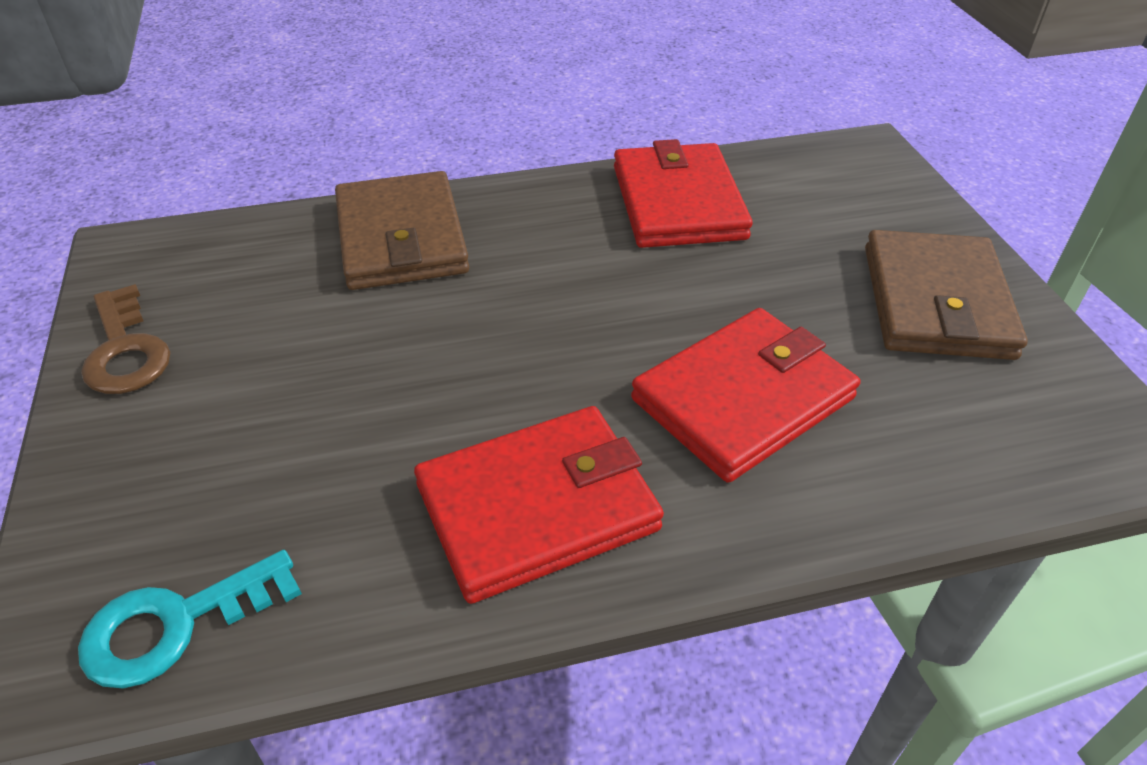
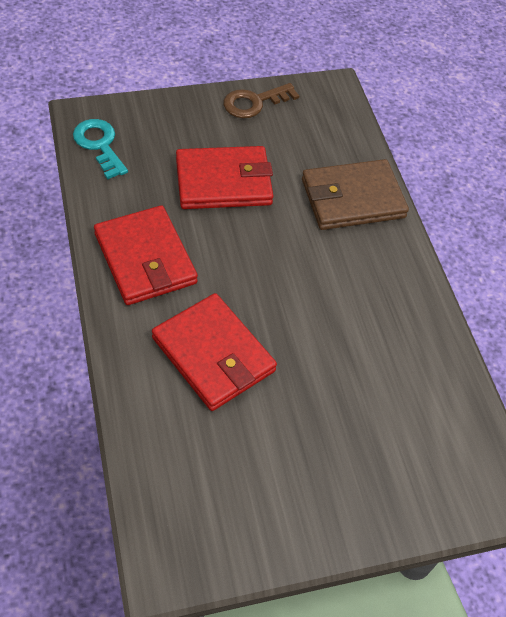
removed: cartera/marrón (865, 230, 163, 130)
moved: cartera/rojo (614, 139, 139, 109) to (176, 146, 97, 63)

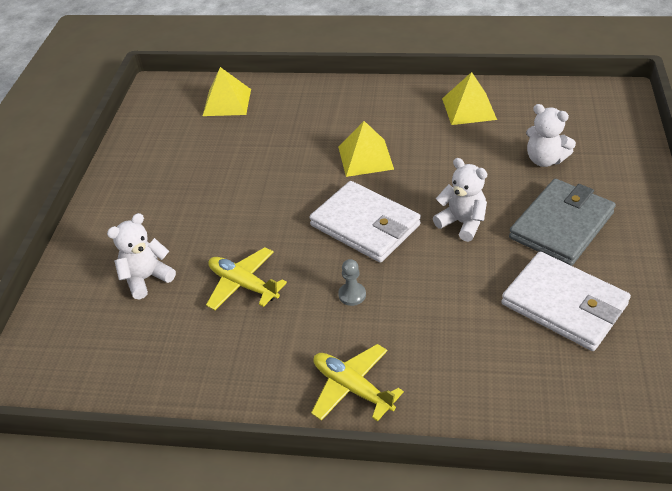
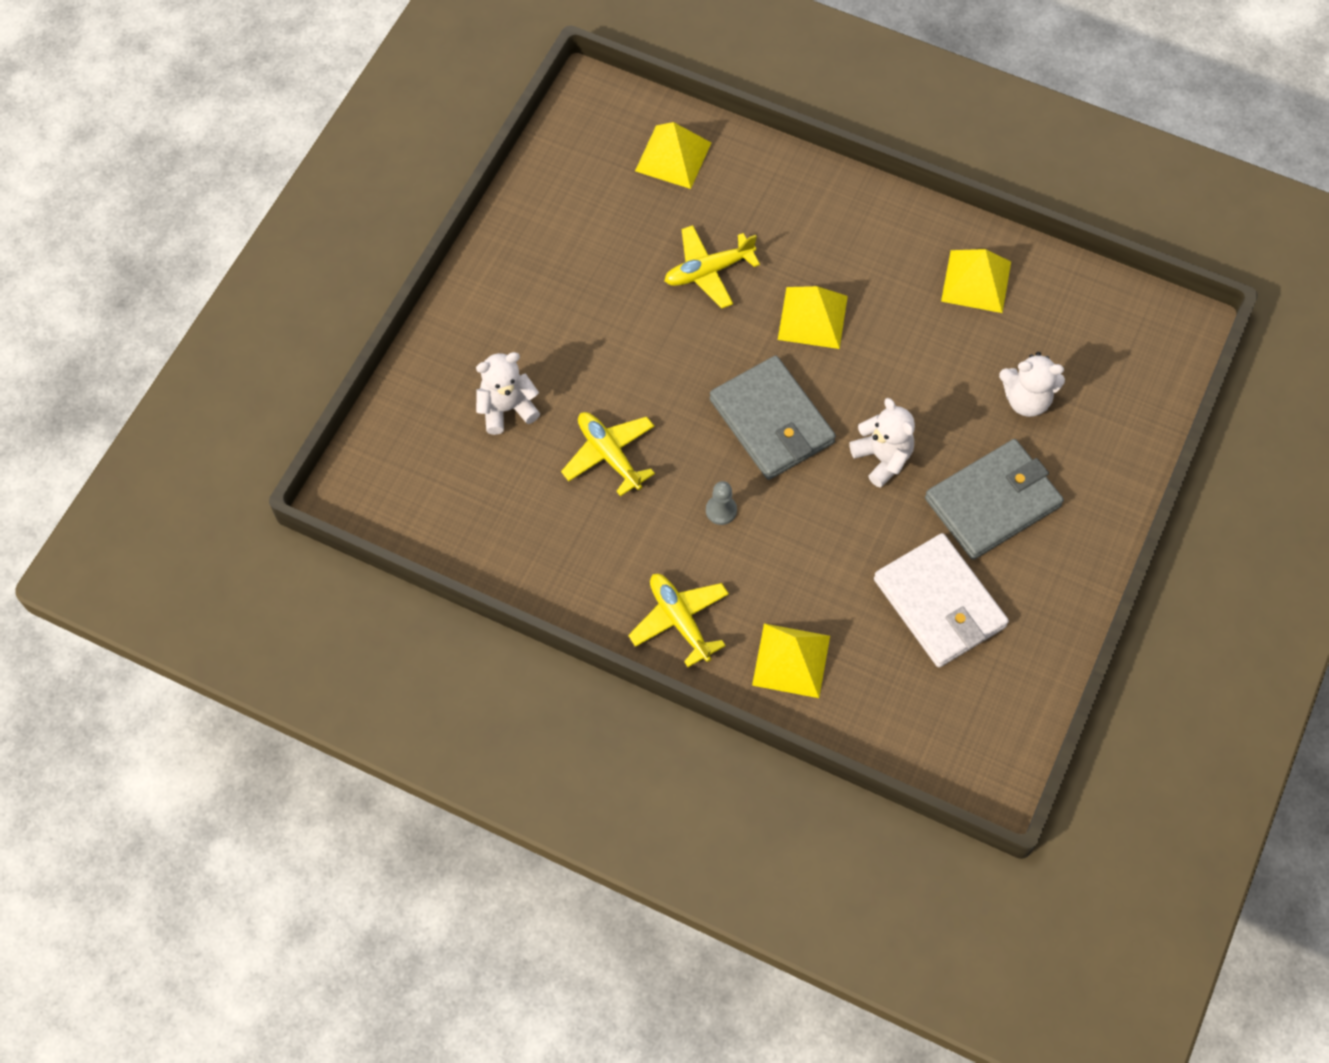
added: avión/amarillo (665, 225, 95, 84); pirámide/amarillo (752, 624, 78, 74)
recoloured: cartera/blanco (309, 181, 112, 82) to cartera/gris (710, 356, 126, 124)
turned: osito/blanco (526, 104, 50, 63) = (999, 352, 66, 65) 45 degrees counterclockwise

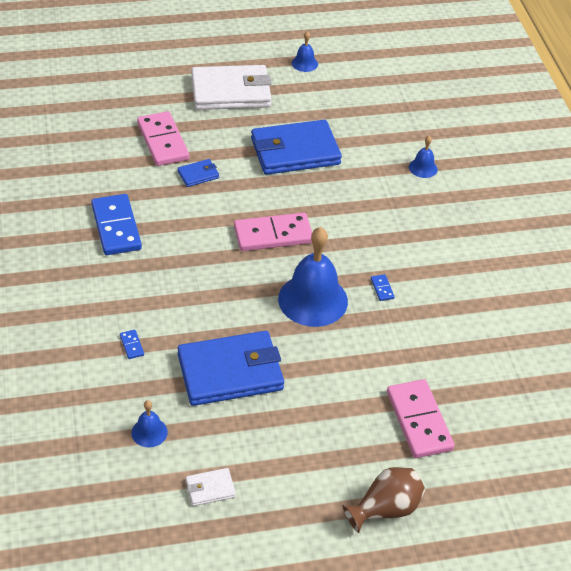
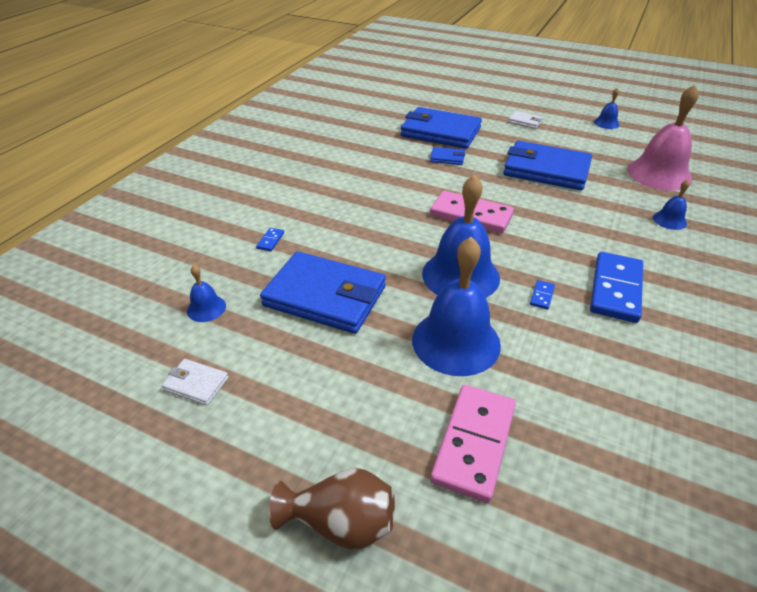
added: campana/azul (412, 237, 89, 139); campana/rosa (627, 84, 72, 107)
moved: ficha de dominó/azul (91, 194, 51, 61) to (590, 252, 53, 71)
replaced: ficha de dominó/rosa (137, 111, 52, 55) to cartera/azul (401, 107, 81, 42)
resized: cartera/blanco (191, 65, 81, 45) = (508, 111, 35, 18) x0.43

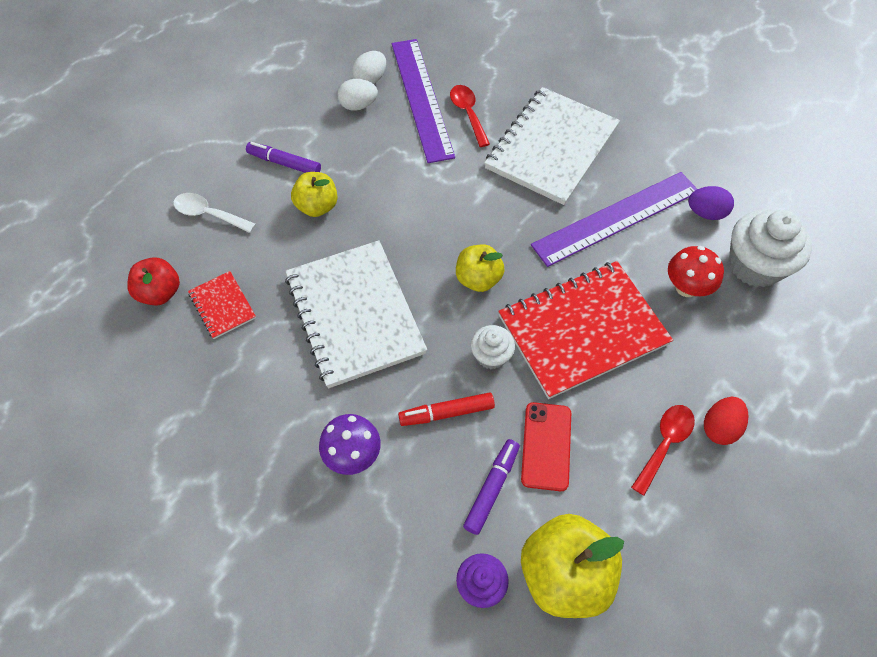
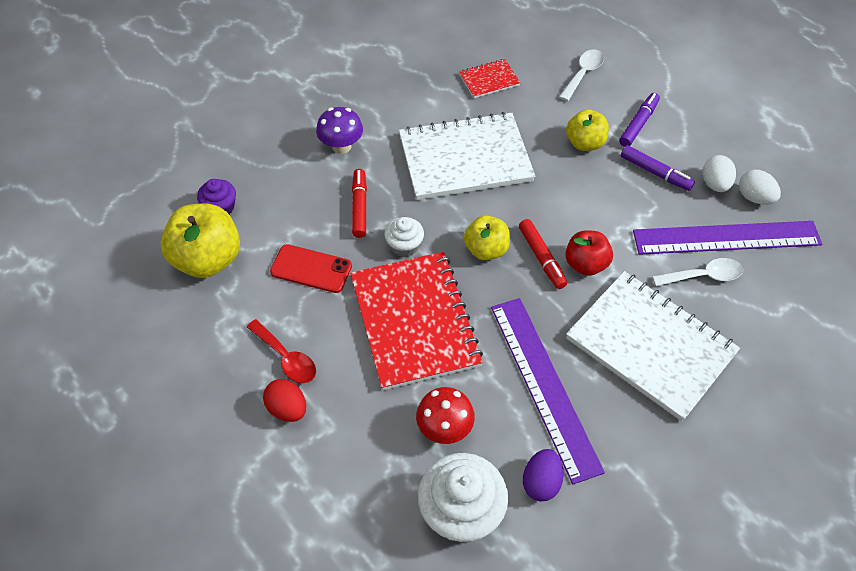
added: rotulador/rojo (519, 219, 48, 70)
moved: manzana/rojo (127, 258, 53, 47) to (565, 230, 48, 46); rotulador/morado (463, 439, 57, 96) to (621, 145, 74, 46)
recoloured: cuchara/rojo (450, 85, 40, 62) to cuchara/blanco (652, 258, 91, 29)

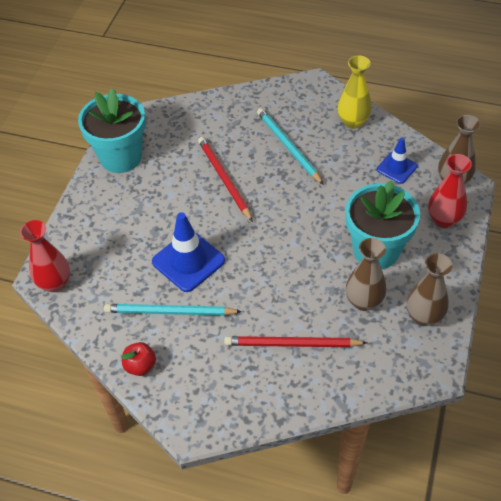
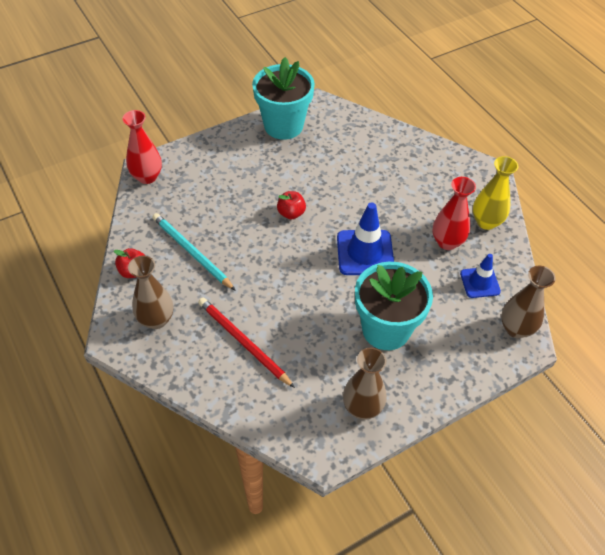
removed: lápiz/rojo (198, 137, 55, 85); lápiz/turquesa (257, 108, 67, 77)
added: manzana/rojo (277, 191, 29, 28)
moved: florero/marrón (346, 238, 40, 73) to (128, 256, 45, 73); cono de tráfico/azul (152, 212, 73, 80) to (337, 202, 57, 73); florero/rojo (428, 154, 44, 74) to (432, 177, 44, 73)

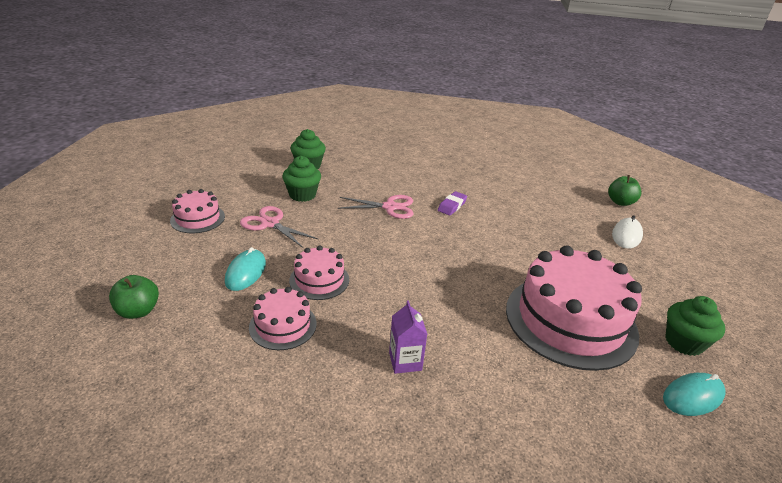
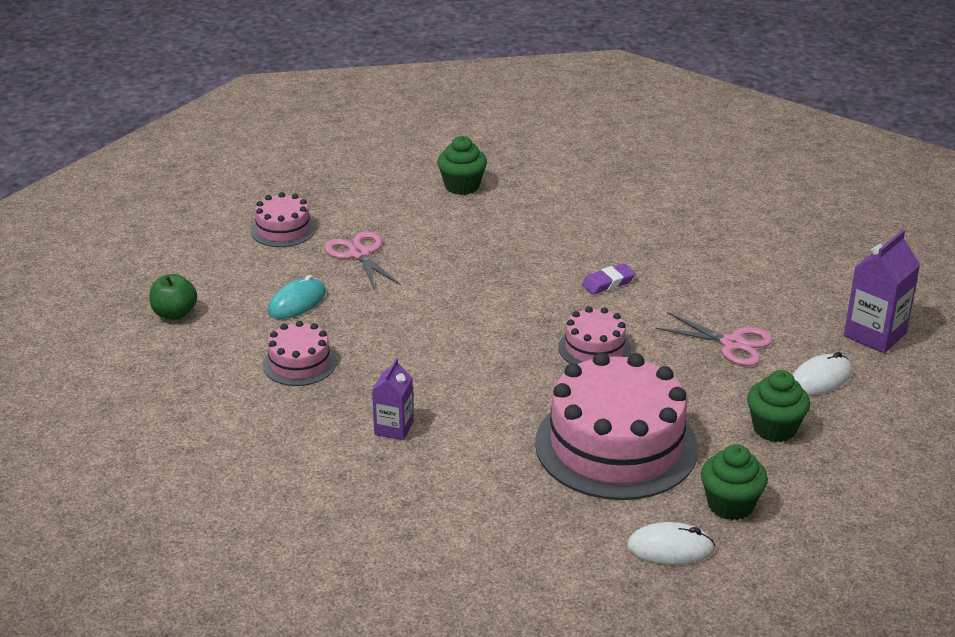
moved: tarta/rosa (289, 246, 60, 54) to (558, 307, 73, 57); tijeras/rosa (338, 195, 76, 24) to (656, 312, 117, 54); magdalena/verde (282, 156, 39, 46) to (747, 370, 63, 72)
replaced: manzana/verde (608, 175, 33, 31) to cartón de leche/morado (844, 230, 76, 123)
recoloured: ratón/turquesa (663, 373, 62, 43) to ratón/blanco (627, 522, 88, 43)

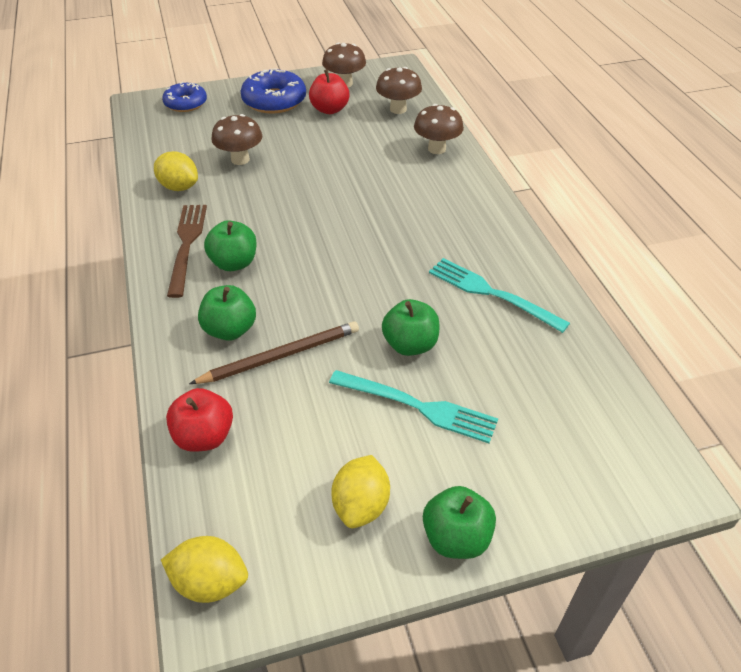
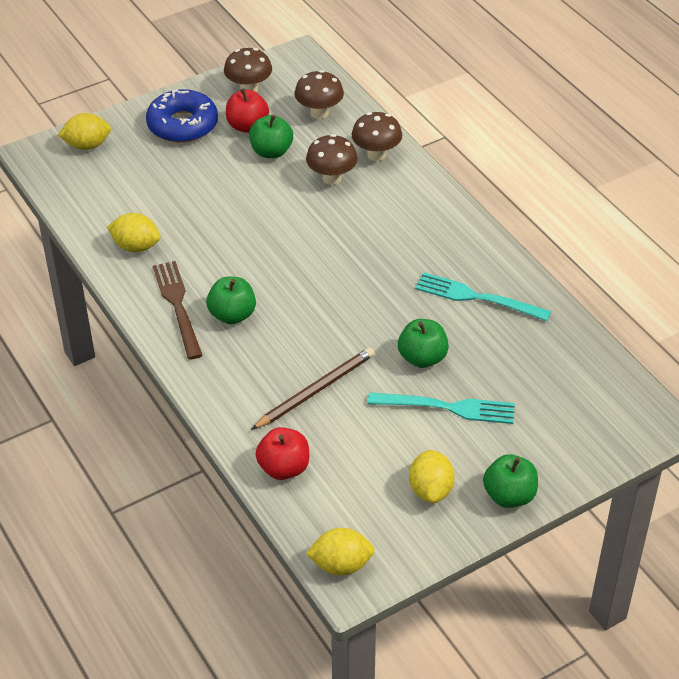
moved: manzana/verde (198, 285, 58, 56) to (249, 115, 44, 43); seta/marrón (211, 114, 51, 51) to (306, 134, 52, 51)
replaced: rosquilla/azul (162, 82, 45, 30) to limón/amarillo (58, 113, 53, 37)

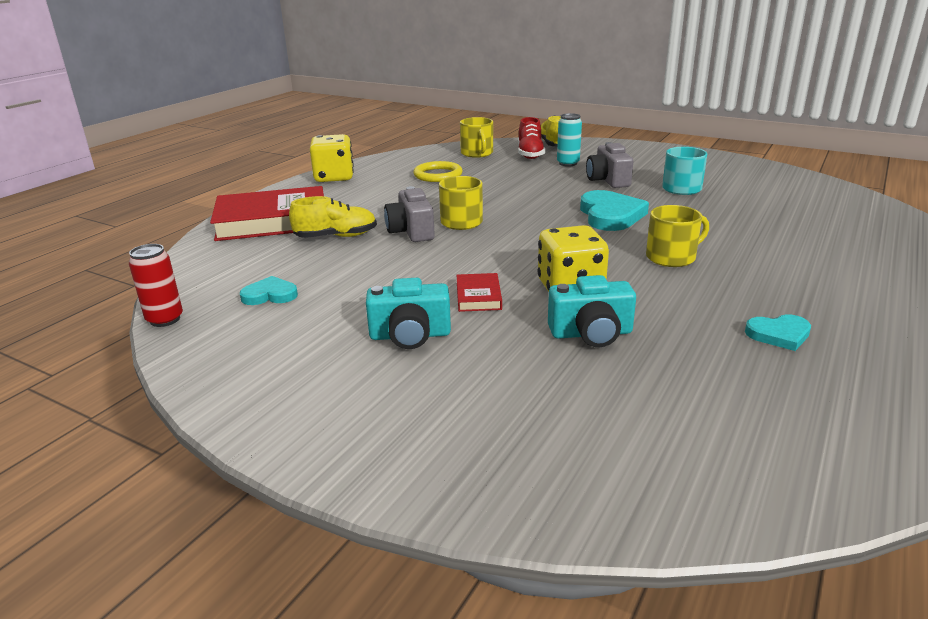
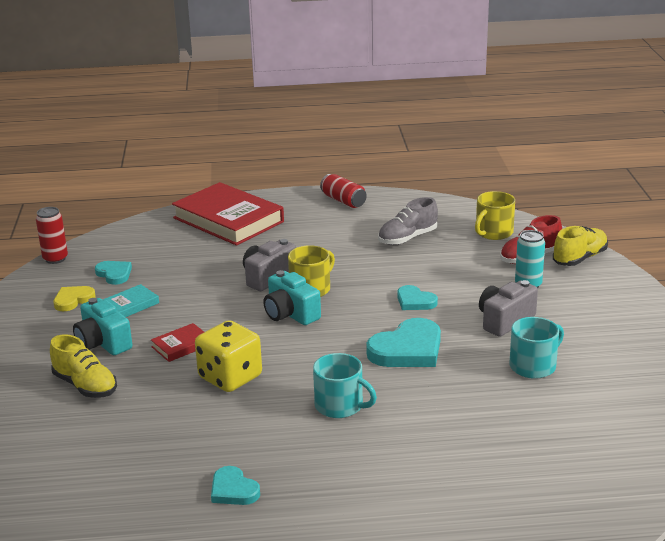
added: corazón/amarillo (54, 286, 42, 25); libro/turquesa (103, 284, 56, 33); corazón/turquesa (397, 285, 41, 25)
moved: zapato/amarillo (289, 196, 88, 42) to (50, 334, 67, 64); cámara/turquesa (548, 275, 88, 72) to (263, 270, 58, 55)
replaced: dado/amarillo (310, 134, 44, 48) to lata/rojo (320, 174, 47, 34); anillo/amarillo (413, 161, 50, 21) to zapato/gris (378, 197, 60, 48)
recoloured: taza/amarillo (646, 205, 63, 62) to taza/turquesa (313, 353, 64, 65)

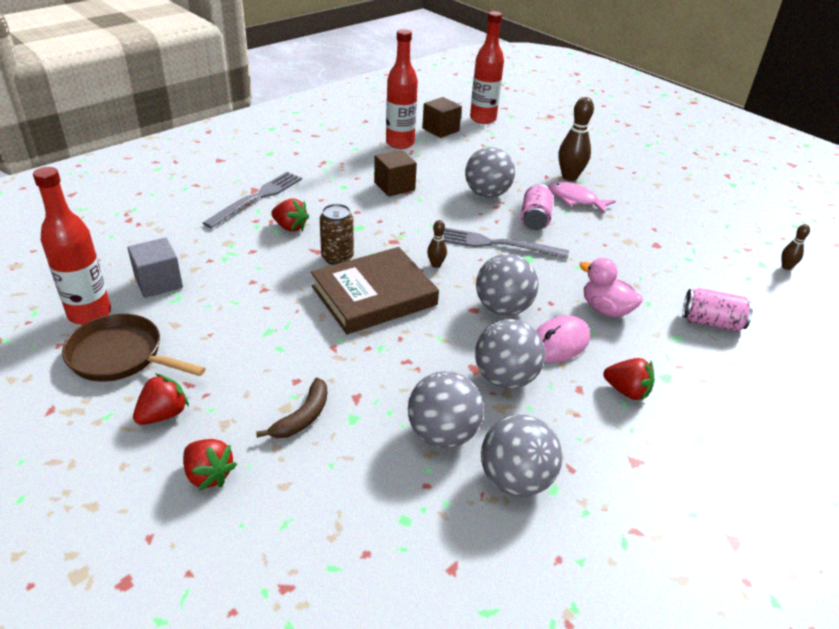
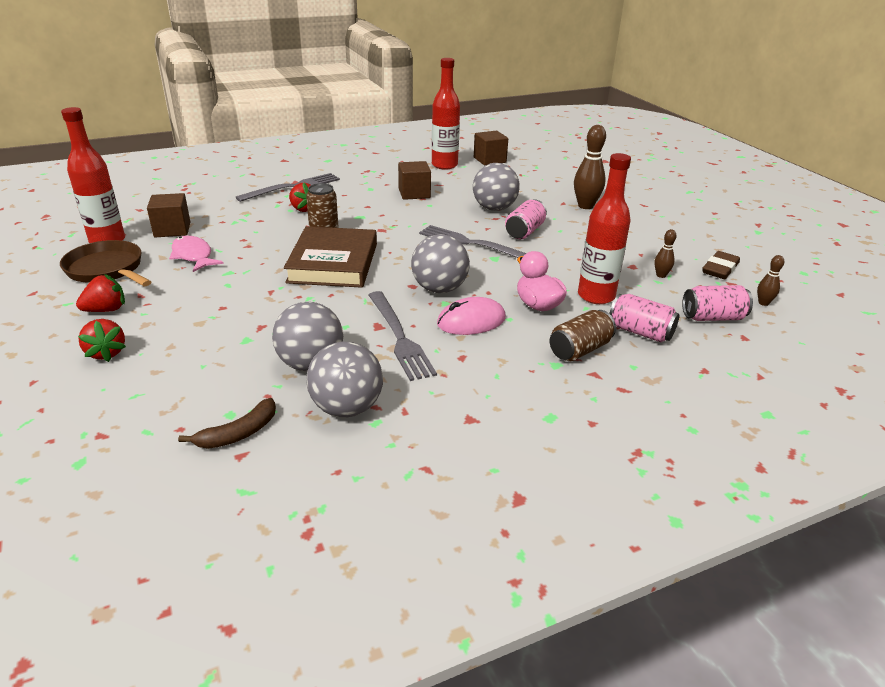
removed: fresa/rojo (603, 358, 51, 43)
added: lata/marrón (549, 310, 67, 51); lata/rosa (682, 285, 71, 36); goma de borrar/marrón (702, 251, 38, 28)
moved: pez/rosa (549, 181, 67, 32) to (169, 236, 55, 36); plátano/marrón (256, 377, 71, 61) to (178, 398, 98, 51); botella/rojo (470, 11, 34, 113) to (578, 153, 53, 151); bolo/marrón (427, 220, 20, 48) to (654, 229, 23, 49)
replaced: pelota/gris (475, 319, 70, 70) to tenedor/gris (369, 291, 68, 90)
recoloured: cubo/gris (127, 238, 56, 60) to cubo/marrón (147, 193, 43, 44)
turned: libro/marrón (311, 247, 128, 87) = (284, 226, 93, 62) 75 degrees counterclockwise

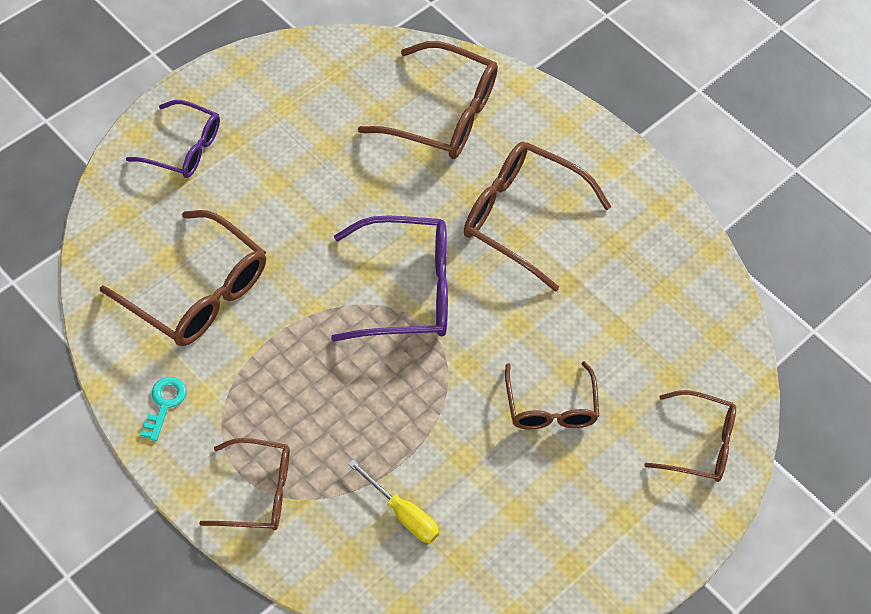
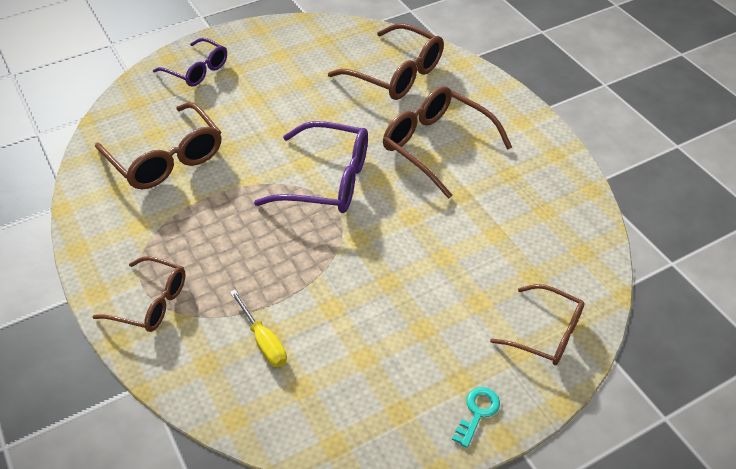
removed: gafas/marrón (505, 361, 94, 68)
moved: llave/turquesa (140, 377, 47, 64) to (452, 387, 48, 61)

